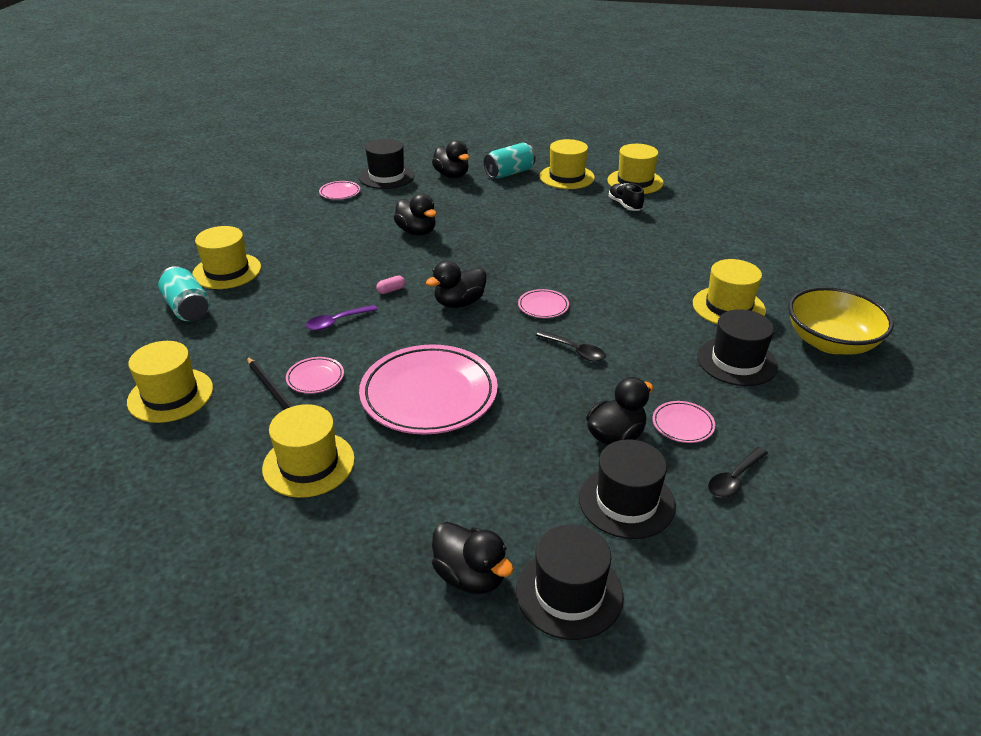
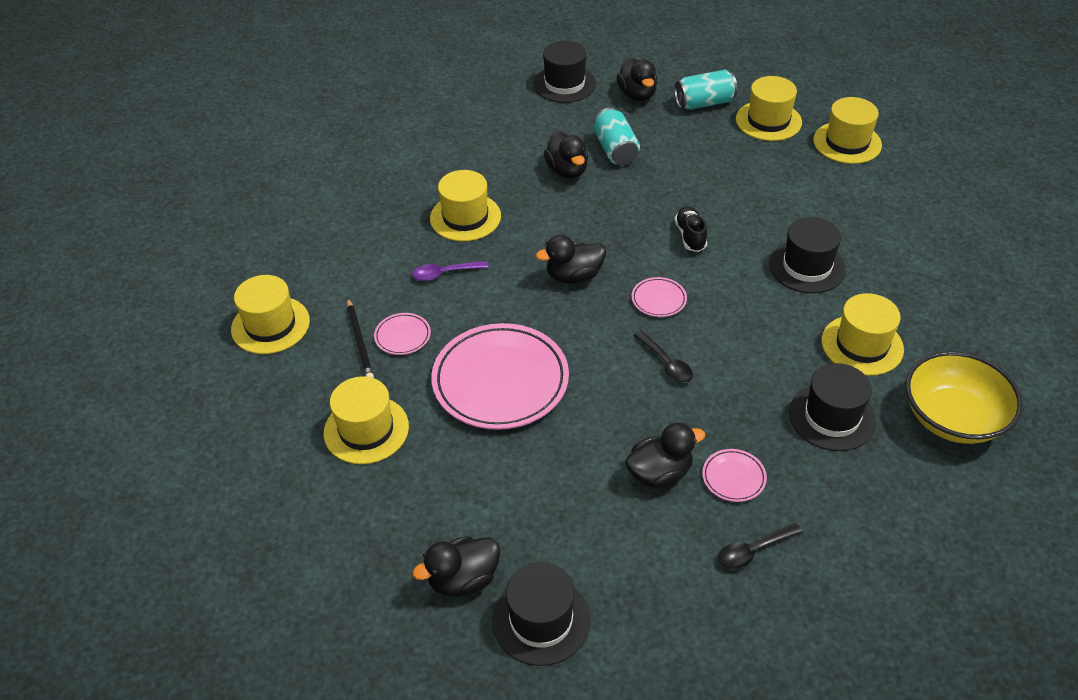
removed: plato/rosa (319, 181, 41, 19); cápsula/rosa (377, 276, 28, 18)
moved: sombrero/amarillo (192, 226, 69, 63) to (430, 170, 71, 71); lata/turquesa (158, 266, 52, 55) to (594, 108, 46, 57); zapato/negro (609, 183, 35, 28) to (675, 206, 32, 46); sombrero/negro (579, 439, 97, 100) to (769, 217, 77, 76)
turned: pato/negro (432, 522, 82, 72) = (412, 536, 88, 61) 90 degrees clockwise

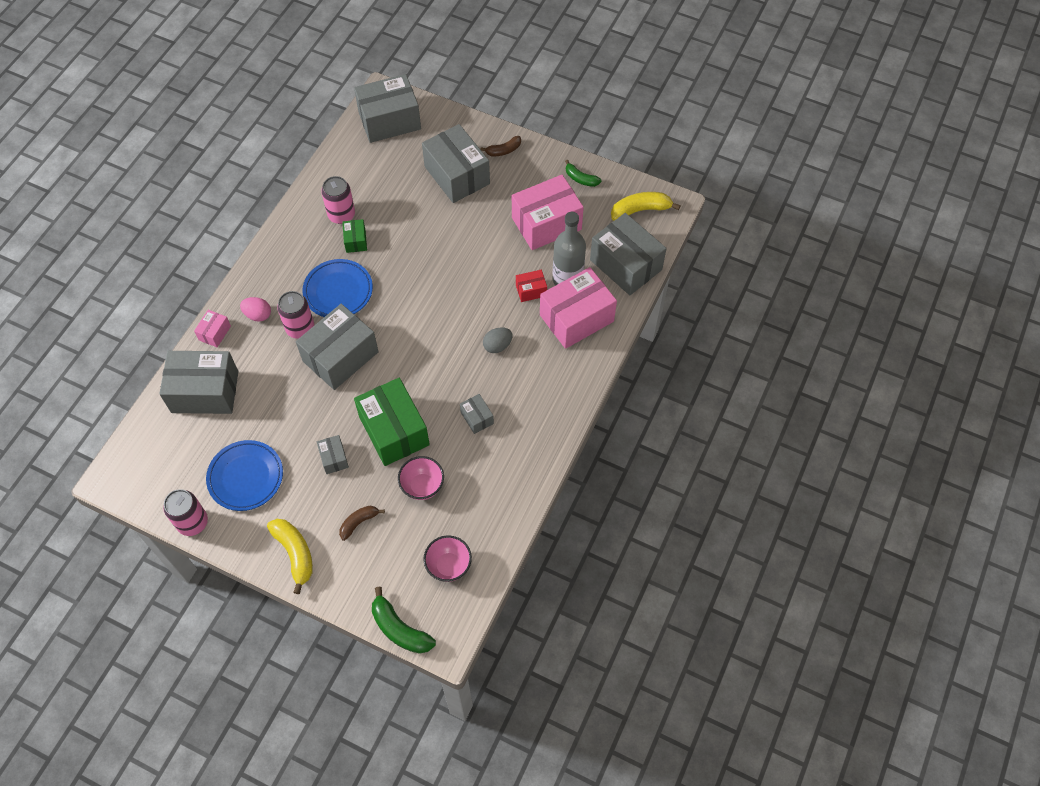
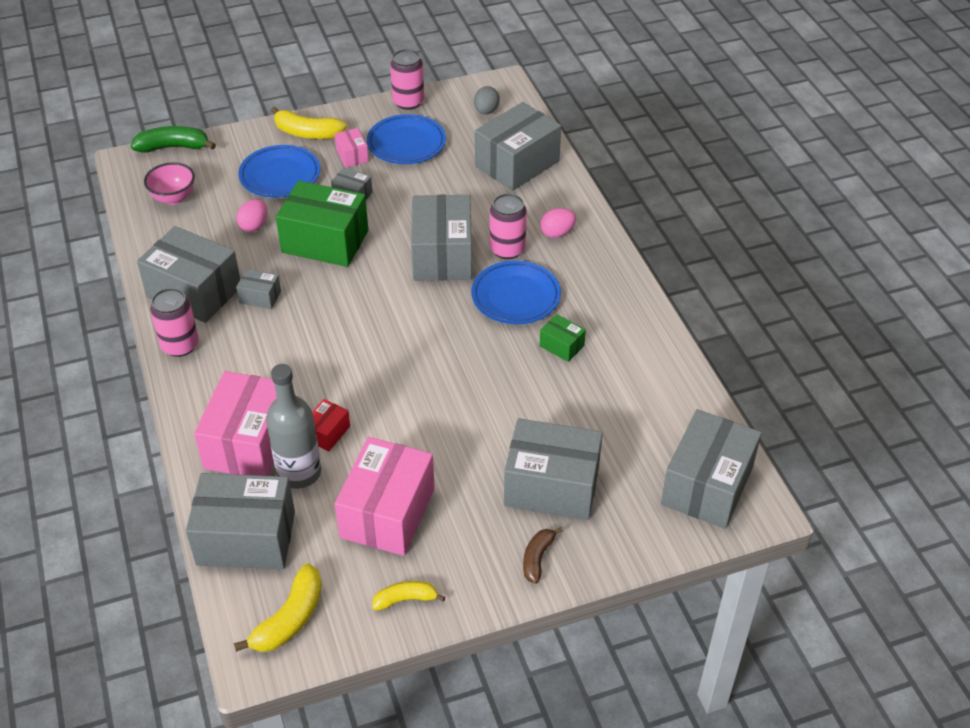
added: caja/gris (137, 226, 103, 97)
moved: lata/rosa (321, 176, 34, 48) to (150, 288, 49, 69); caja/rosa (194, 310, 37, 37) to (335, 128, 34, 39); huevo/gris (483, 328, 30, 25) to (474, 86, 26, 28)
replaced: cuenco/rosa (398, 456, 46, 44) to huevo/rosa (236, 199, 31, 33); plátano/marrón (339, 506, 46, 35) to plato/azul (238, 145, 82, 53)
recoloured: plátano/verde (565, 160, 37, 27) to plátano/amarillo (372, 581, 73, 29)

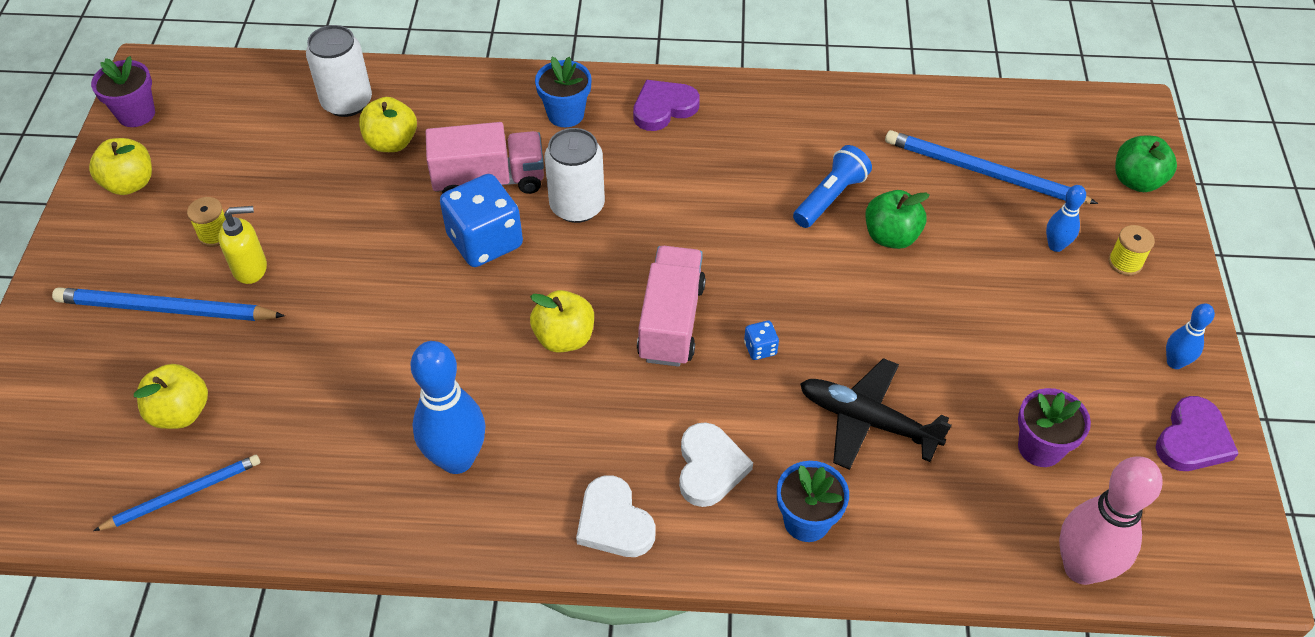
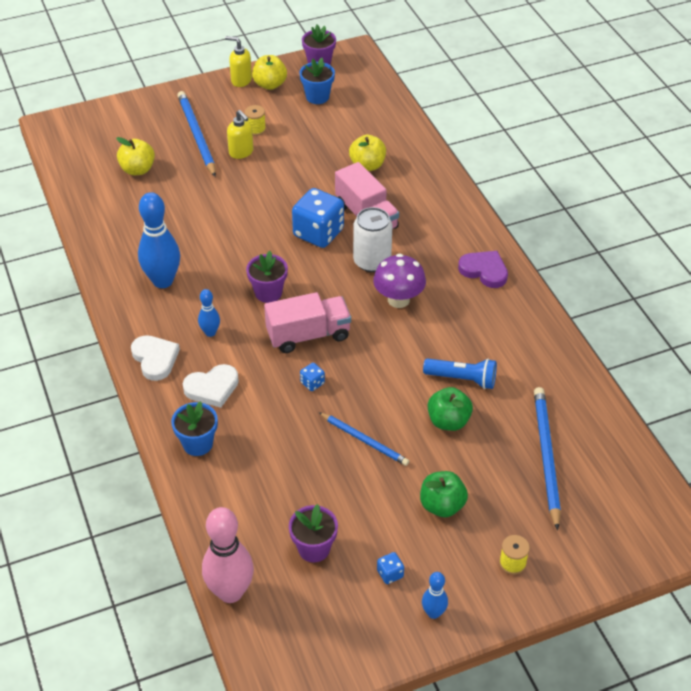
removed: lata/blanco (306, 25, 66, 92); avión/negro (800, 358, 151, 112); corazón/morado (1155, 396, 84, 75)
added: dispensador de jabón/amarillo (225, 36, 27, 51); seta/morado (373, 254, 53, 54); dado/azul (377, 552, 27, 32)
moved: bolo/azul (1046, 185, 40, 67) to (198, 289, 22, 48); maceta/azul (535, 56, 57, 71) to (299, 58, 36, 46); lápiz/azul (94, 455, 166, 76) to (318, 412, 91, 54); manzana/verde (1115, 136, 62, 56) to (420, 471, 48, 46)
replaced: manzana/amarillo (530, 290, 64, 63) to maceta/morado (246, 251, 42, 52)
turned: corazón/blanco (576, 475, 80, 82) = (131, 335, 49, 46) 120 degrees clockwise

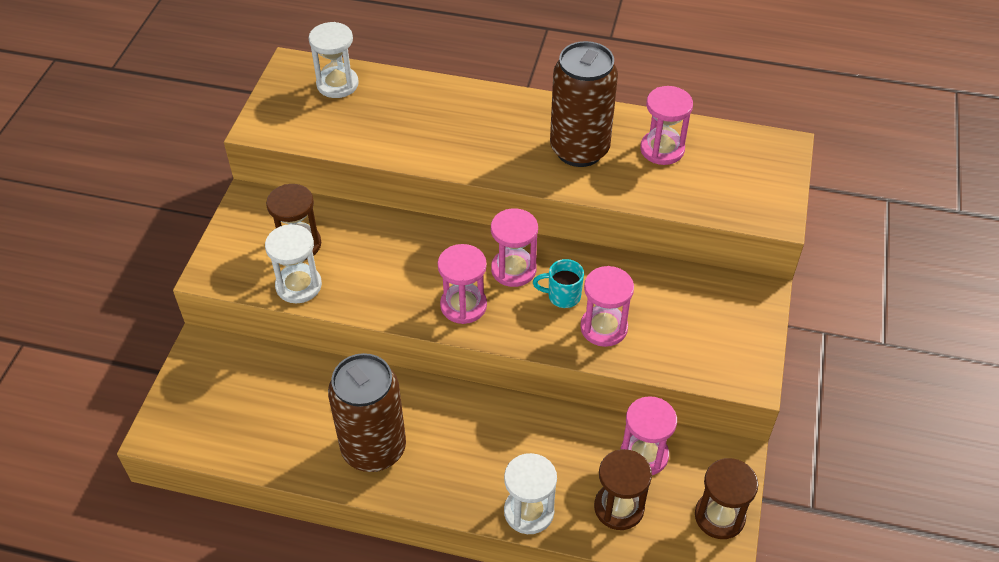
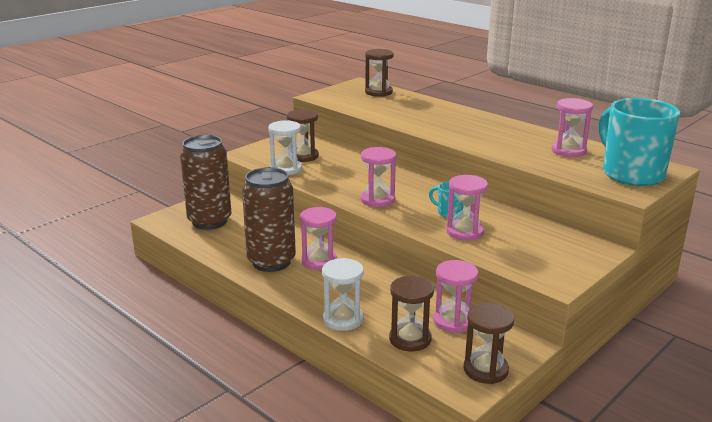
added: taza/turquesa (599, 98, 81, 88)
moved: lata/marrón (550, 41, 68, 126) to (180, 135, 51, 95); reloj de arena/rosa (491, 208, 47, 79) to (300, 207, 37, 63)
recoloured: reloj de arena/blanco (309, 22, 50, 76) to reloj de arena/marrón (365, 49, 29, 48)

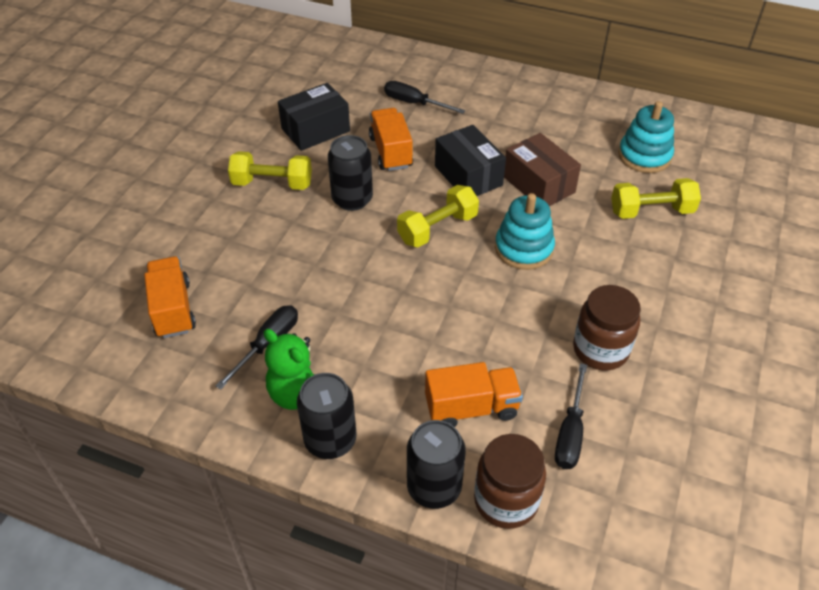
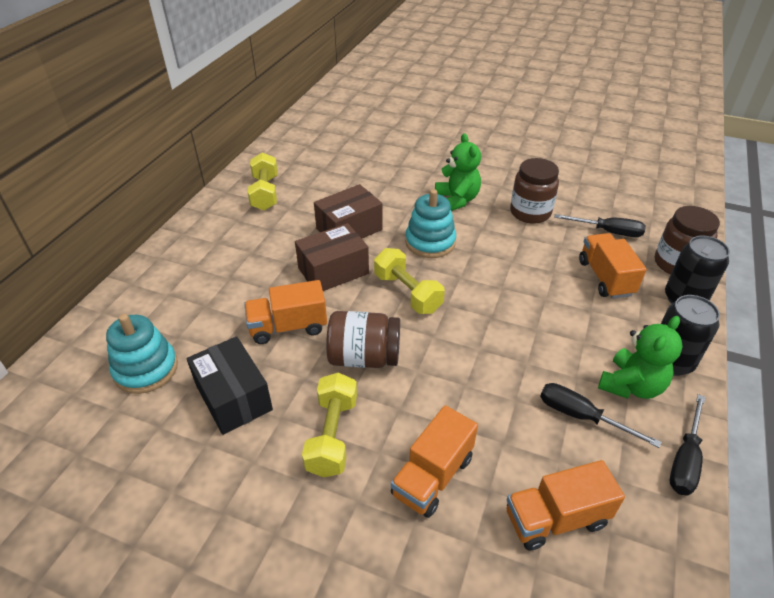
added: camión/naranja (391, 405, 87, 113); osito/verde (435, 133, 46, 78)
moved: juguete apilable/turquesa (618, 101, 56, 72) to (106, 314, 72, 80); mancuerna/amarillo (611, 178, 90, 41) to (248, 152, 30, 59); destornillador/negro (384, 81, 81, 33) to (670, 394, 35, 102)
replaced: lata/negro (328, 135, 45, 76) to tarro/marrón (326, 311, 74, 57)
recoloured: caja/negro (435, 125, 71, 71) to caja/marrón (295, 223, 74, 68)

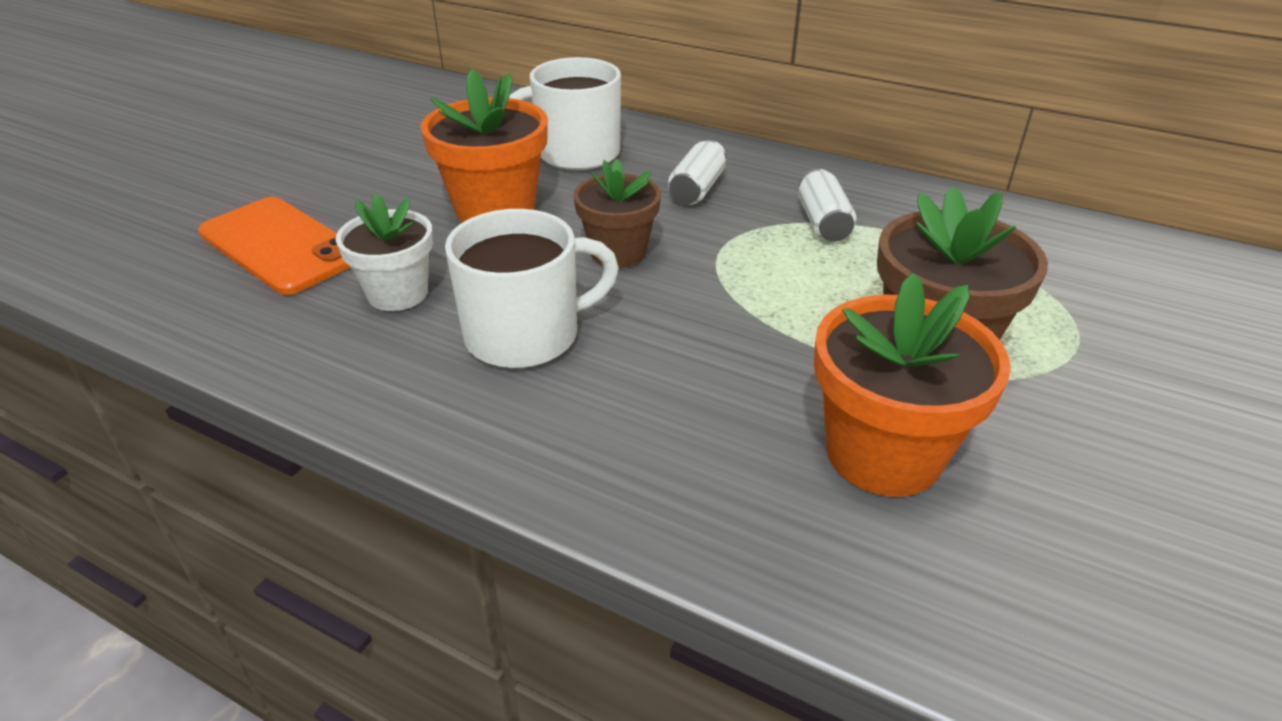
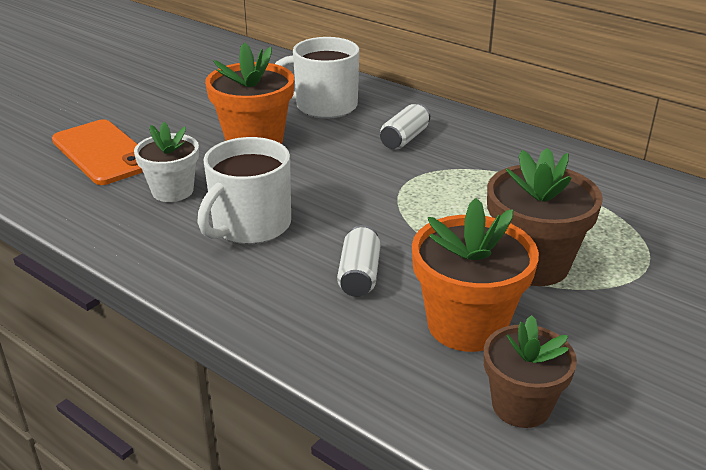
moved: lata/blanco (798, 169, 59, 73) to (337, 225, 43, 72); maceta/marrón (574, 159, 87, 109) to (484, 315, 93, 113)
turned: taza/blanco (445, 209, 174, 159) = (197, 137, 94, 107) 135 degrees clockwise

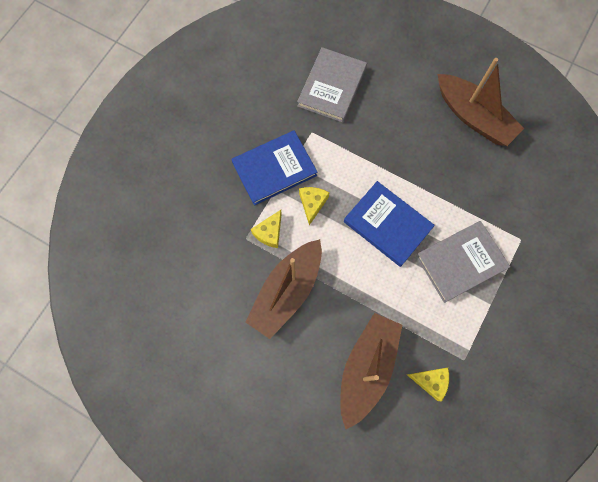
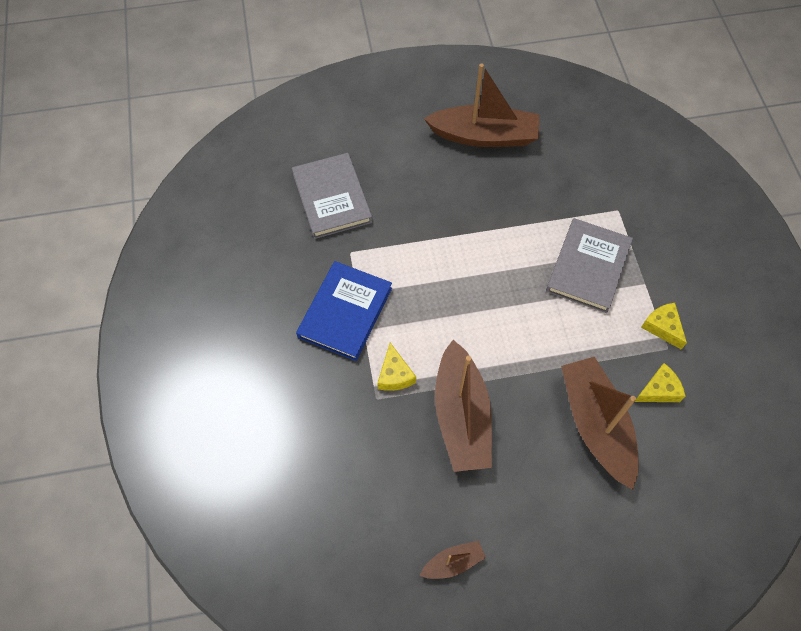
removed: libro/azul (344, 181, 91, 86)
added: barco/marrón (419, 541, 67, 38)
moved: queso/amarillo (299, 187, 30, 38) to (641, 303, 46, 47)

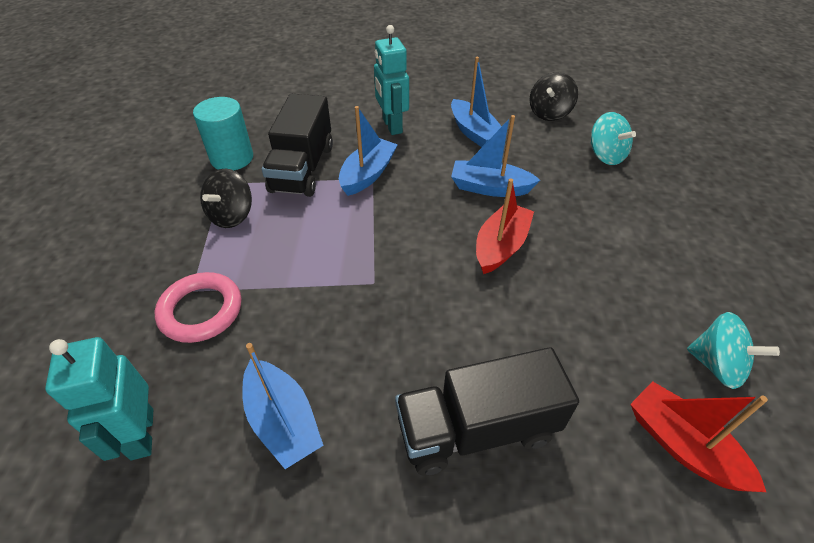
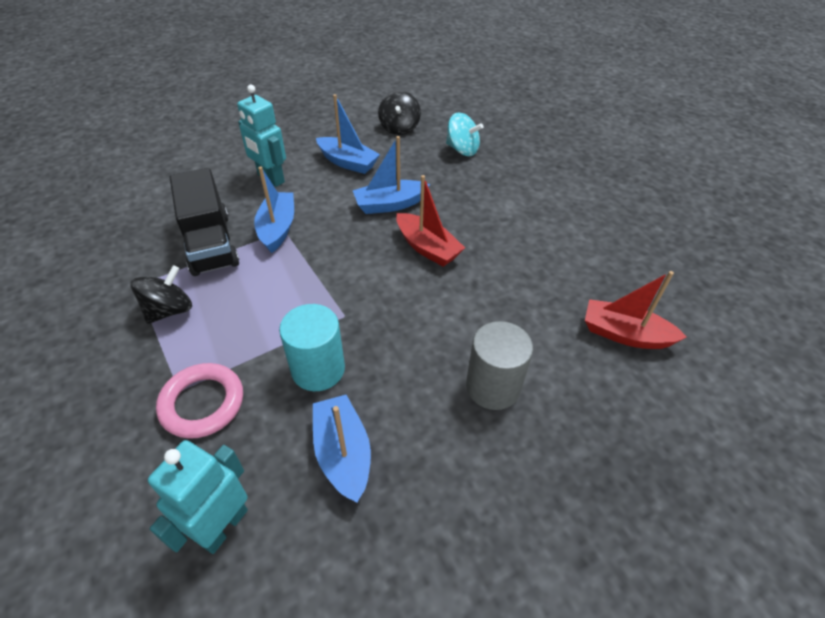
removed: peonza/turquesa (687, 312, 93, 77)
moved: cilindro/turquesa (193, 97, 60, 73) to (279, 304, 66, 87)
replaced: camión/negro (395, 347, 184, 128) to cilindro/gris (466, 321, 67, 89)
turned: peonza/negro (200, 168, 52, 60) = (131, 265, 61, 59) 135 degrees counterclockwise; robot/turquesa (45, 337, 108, 124) = (148, 440, 100, 114) 75 degrees clockwise; barco/azul (243, 343, 81, 126) = (313, 395, 58, 107) 135 degrees counterclockwise; barco/rojo (476, 178, 58, 96) = (396, 175, 69, 92) 135 degrees clockwise

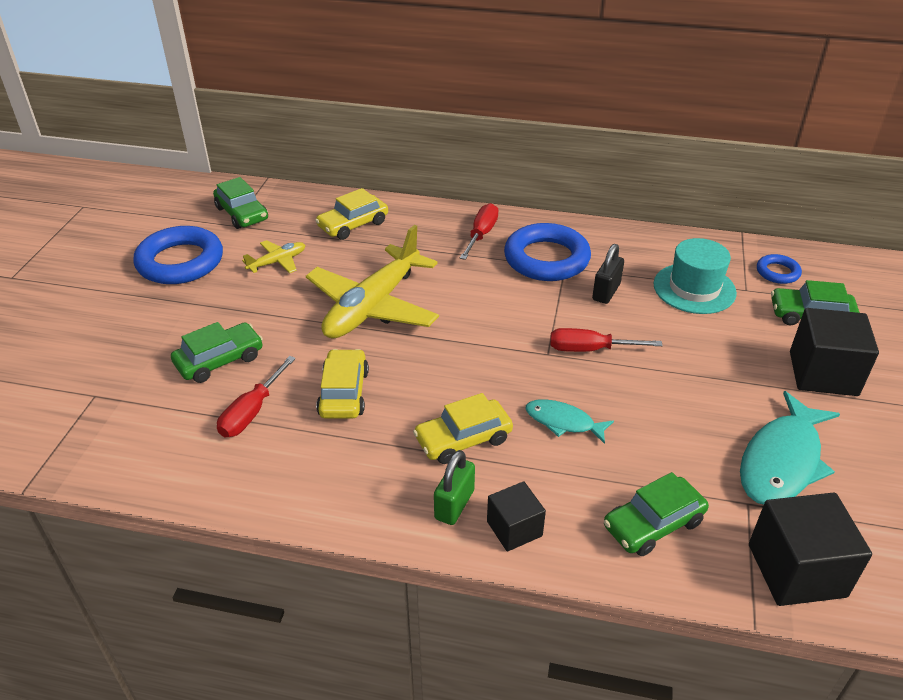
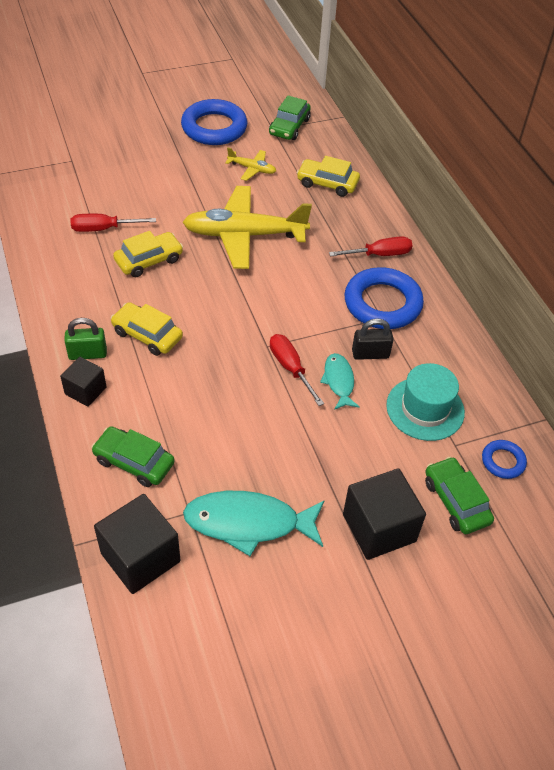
removed: coche/verde (171, 322, 92, 61)
moved: pez/turquesa (526, 399, 88, 45) to (320, 353, 40, 57)

